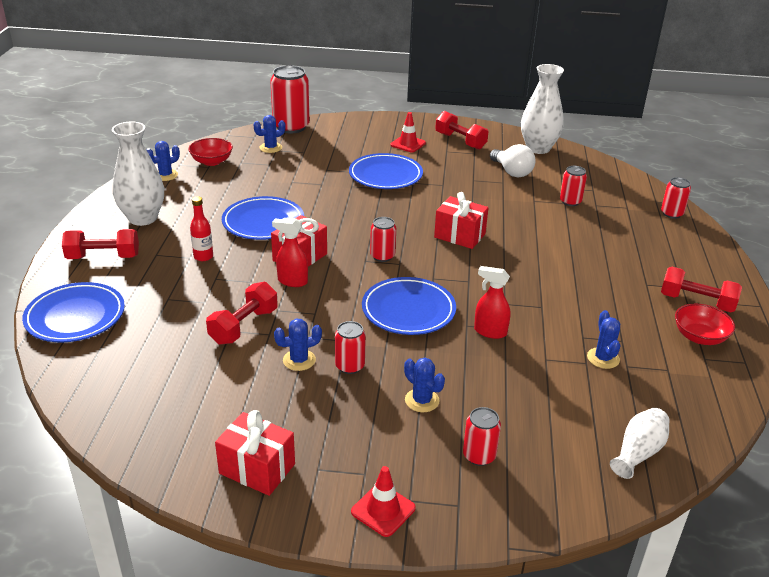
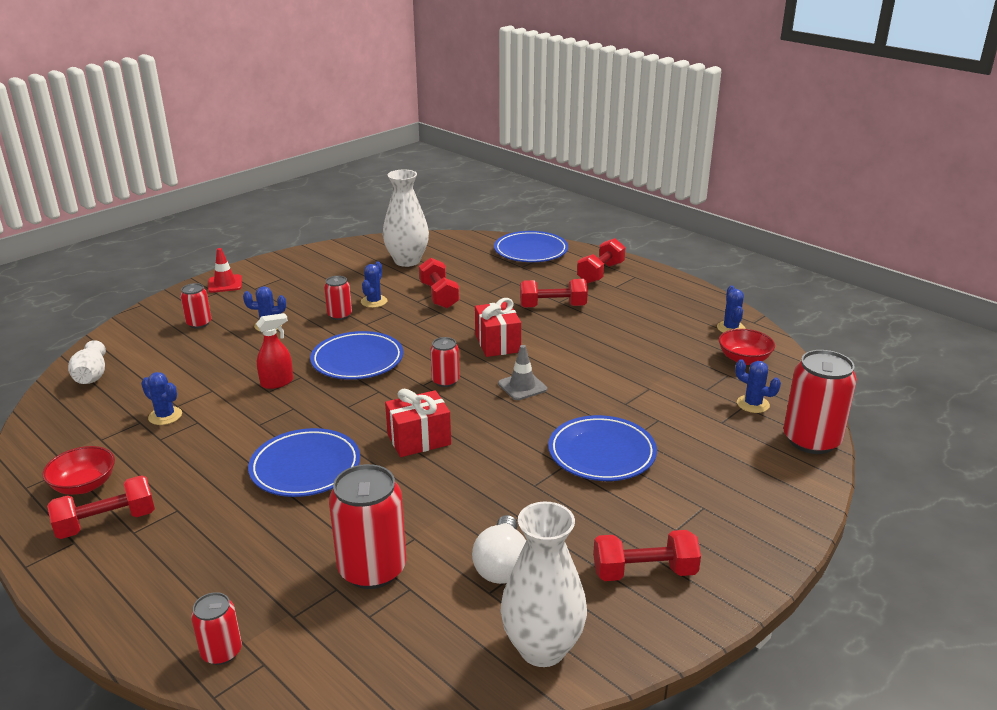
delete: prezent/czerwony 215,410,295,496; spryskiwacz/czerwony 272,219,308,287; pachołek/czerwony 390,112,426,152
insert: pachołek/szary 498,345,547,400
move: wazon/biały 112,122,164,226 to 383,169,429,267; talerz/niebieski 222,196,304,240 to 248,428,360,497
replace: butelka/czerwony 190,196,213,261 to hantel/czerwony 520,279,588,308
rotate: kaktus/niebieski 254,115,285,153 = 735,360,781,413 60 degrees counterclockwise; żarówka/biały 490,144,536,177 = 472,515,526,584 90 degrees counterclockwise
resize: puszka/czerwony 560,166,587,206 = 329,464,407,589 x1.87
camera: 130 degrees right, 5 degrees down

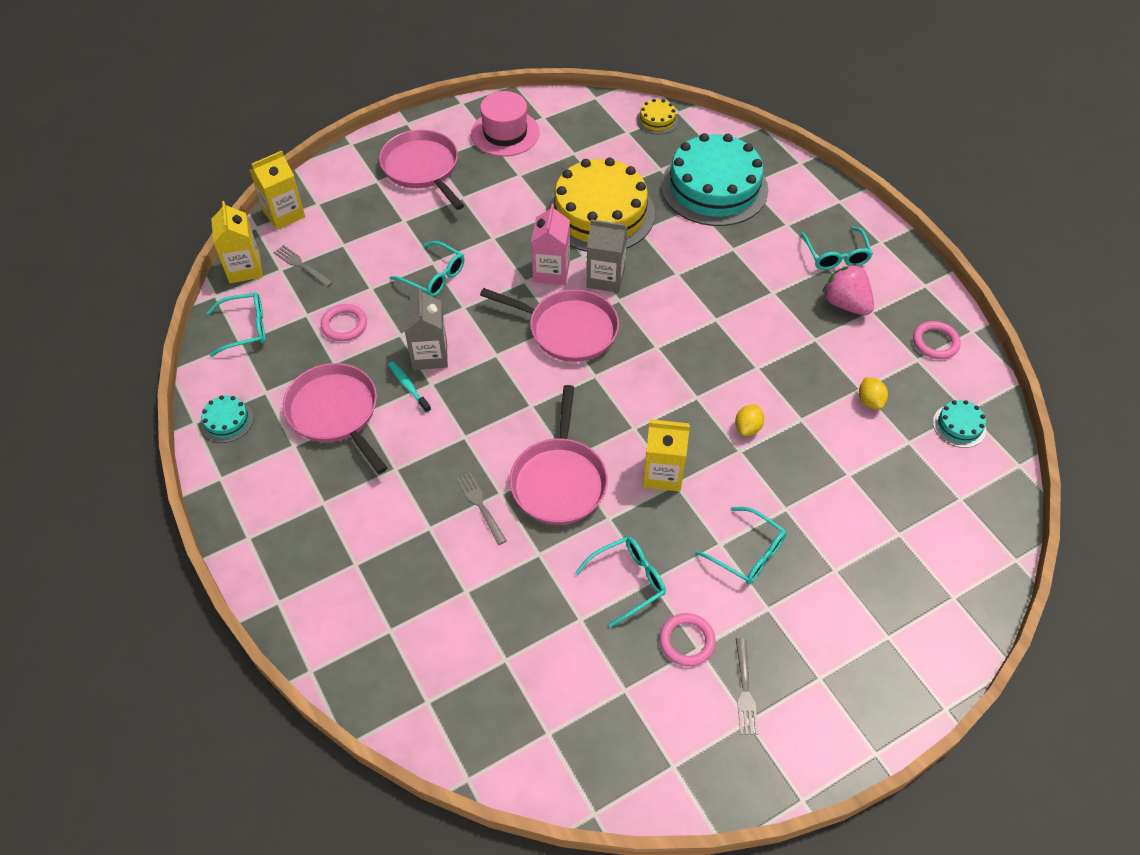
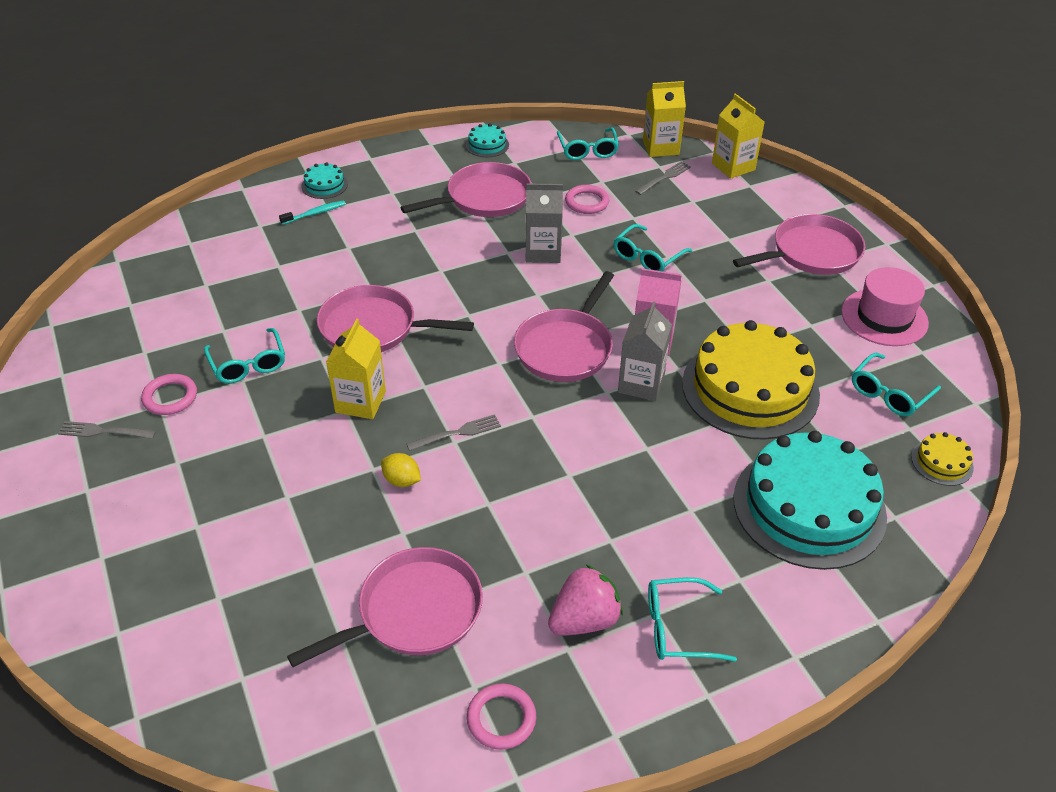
move: szczoteczka do zębów/turkusowy 388,361,431,413 to 279,200,346,225; widelec/szary 456,472,507,545 to 406,414,501,451; okulary/turkusowy 695,507,786,584 to 852,353,941,416; tort/turkusowy 933,400,986,448 to 301,162,348,199
replace: cytryna/żółty 859,377,888,410 to patelnia/różowy 287,547,483,667
camera: 95 degrees right, 10 degrees down

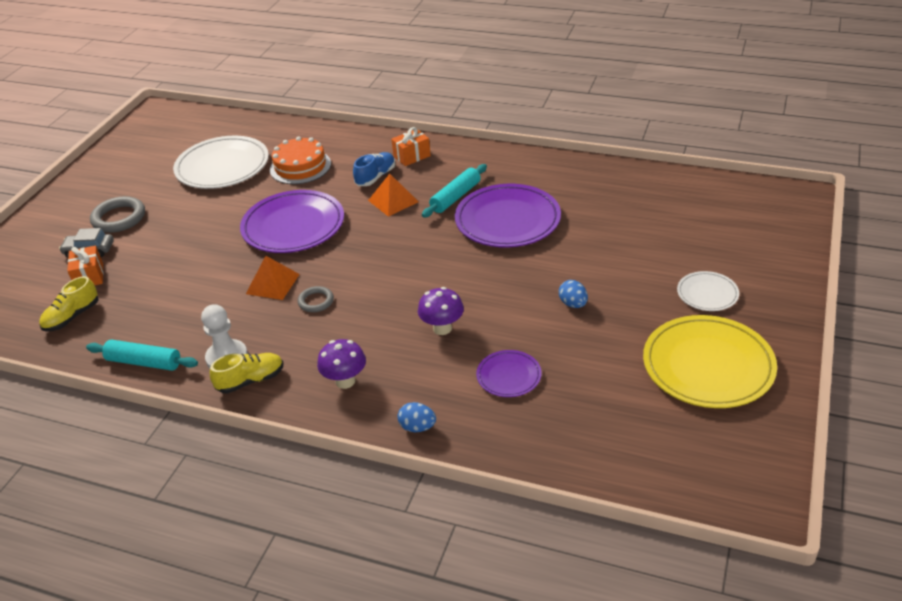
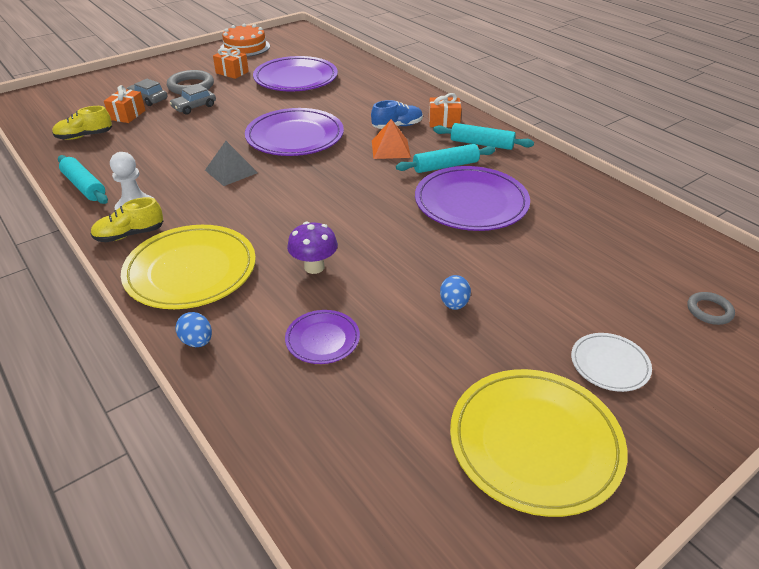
insert: samochód/szary 169,84,216,115; prezent/pomarańczowy 213,47,249,79; wałek do ciasta/turkusowy 433,123,534,150
move: tort/pomarańczowy 270,136,331,184 to 220,24,270,57; pierścień/szary 298,286,334,312 to 687,292,735,325
replace: grzyb/fioletowy 317,339,366,389 to talerz/żółty 121,225,256,309
recolor: talerz/biały 173,136,269,189 to talerz/fioletowy 253,56,338,91; piramida/pomarańczowy 246,256,300,300 to piramida/szary 205,141,258,186
rotate: but/żółty 210,353,284,394 = 90,197,163,242 150 degrees clockwise
camera: 30 degrees right, 0 degrees up

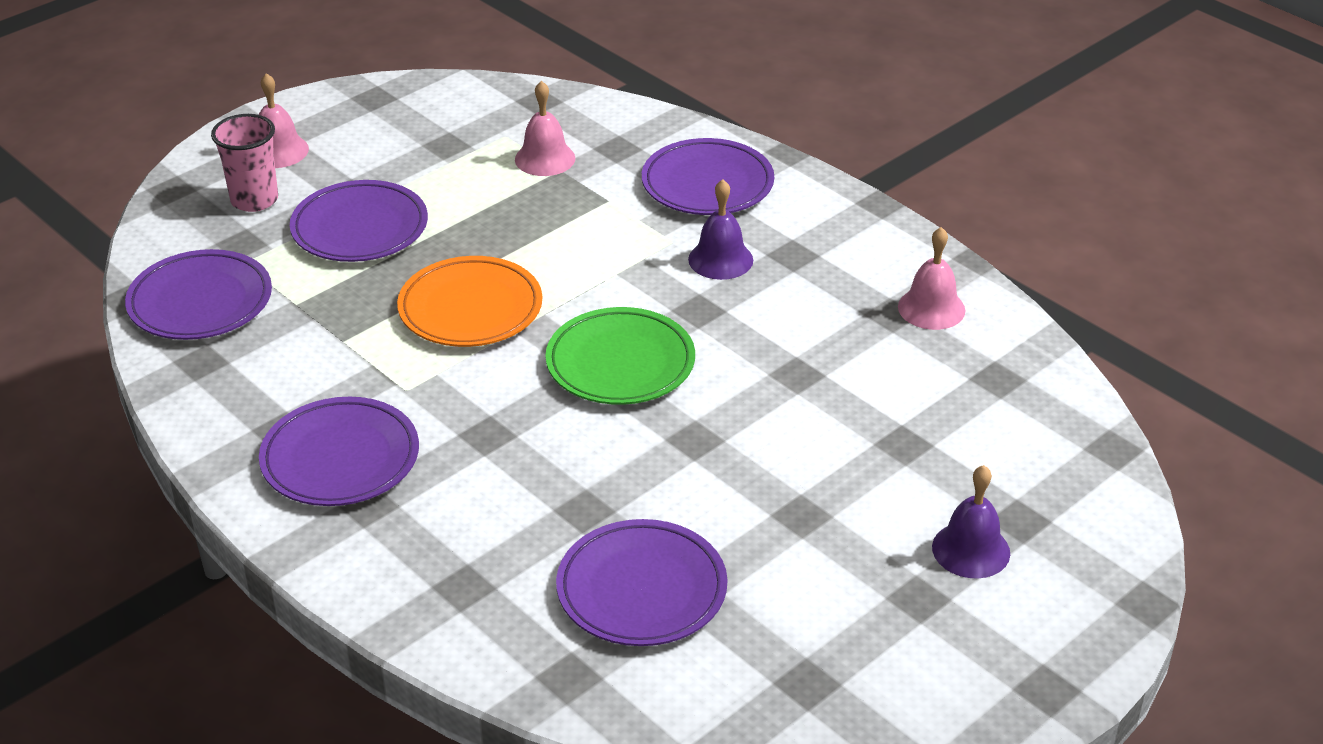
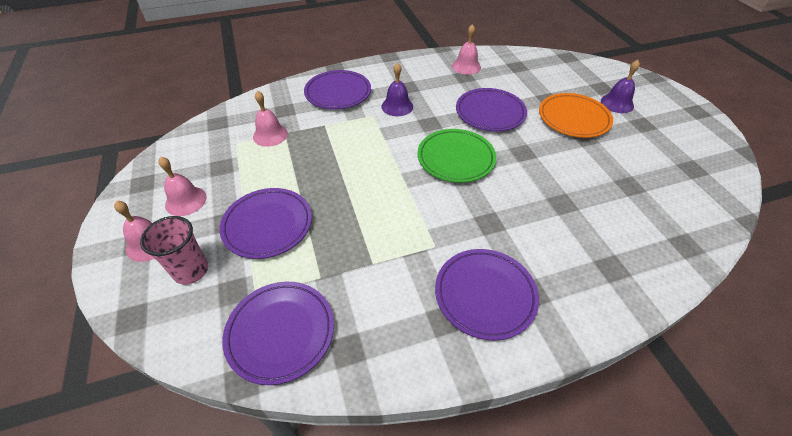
insert: dzwonek/różowy 158,157,207,216
move: talerz/pomarańczowy 397,256,542,347 to 539,93,613,138; talerz/fioletowy 556,519,727,646 to 456,88,527,131
camera: 65 degrees left, 10 degrees up

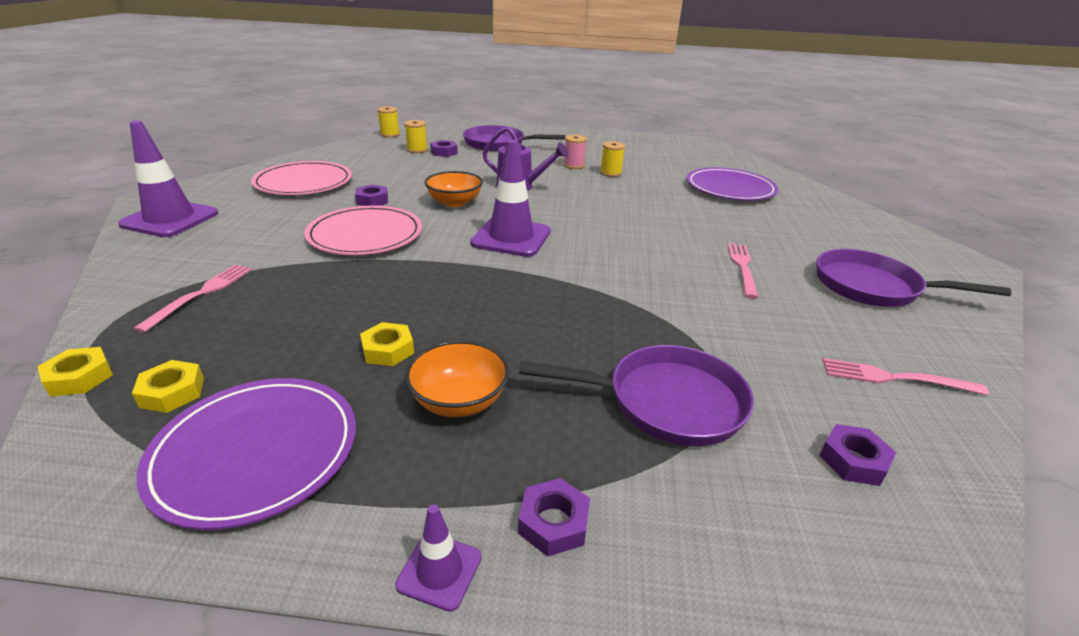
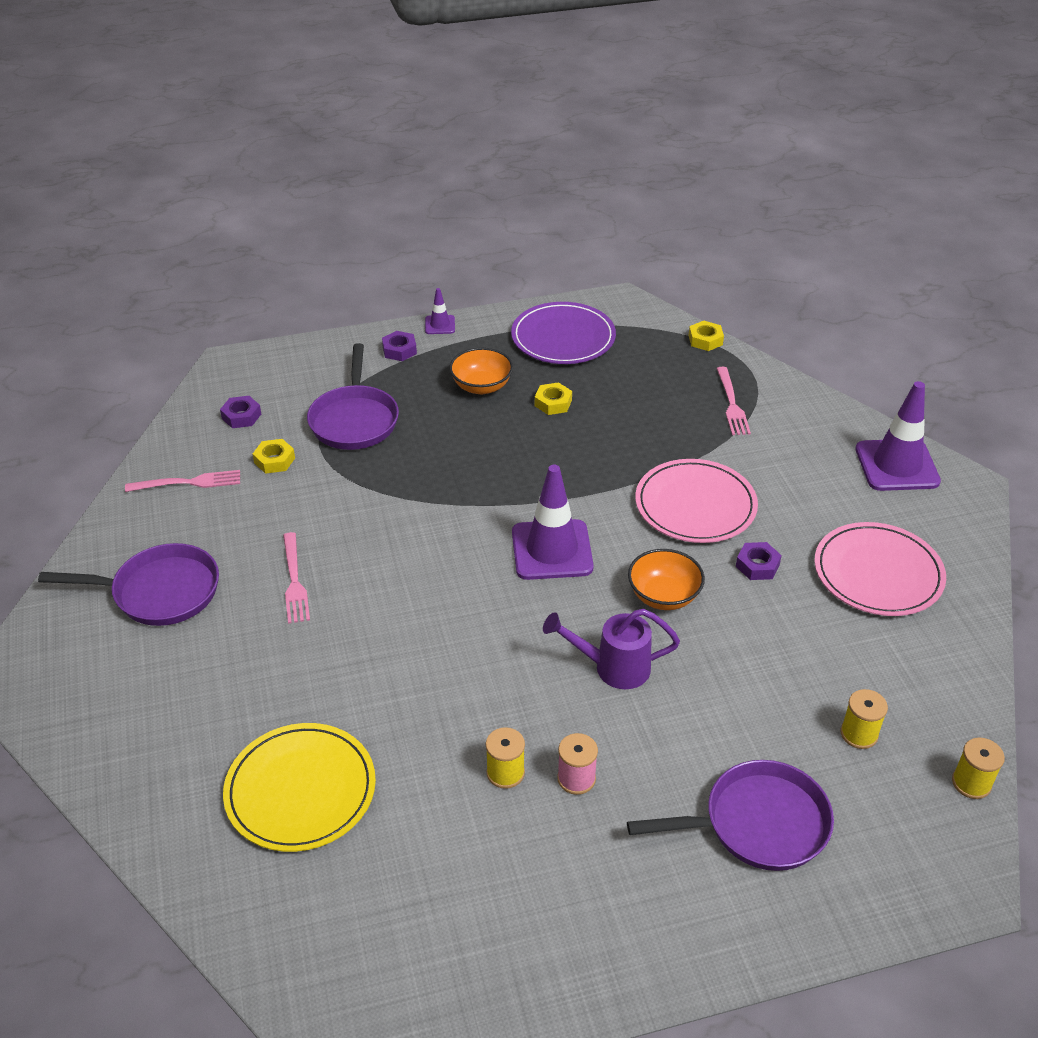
delete: nakrętka/fioletowy 430,140,458,157
move: nakrętka/żółty 132,360,204,413 to 253,439,295,474
recolor: talerz/fioletowy 686,167,778,201 to talerz/żółty 223,723,376,852
rotate: patelnia/fioletowy 519,345,754,446 = 307,343,399,450 75 degrees counterclockwise
camera: 160 degrees right, 10 degrees up

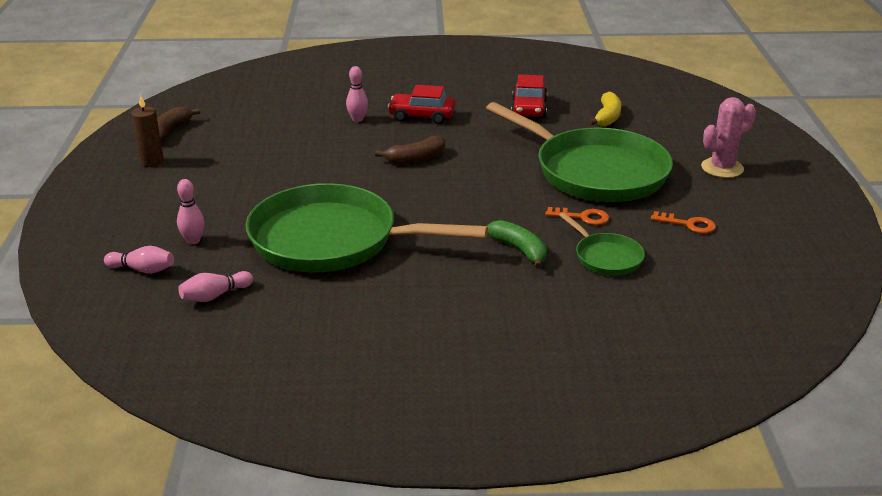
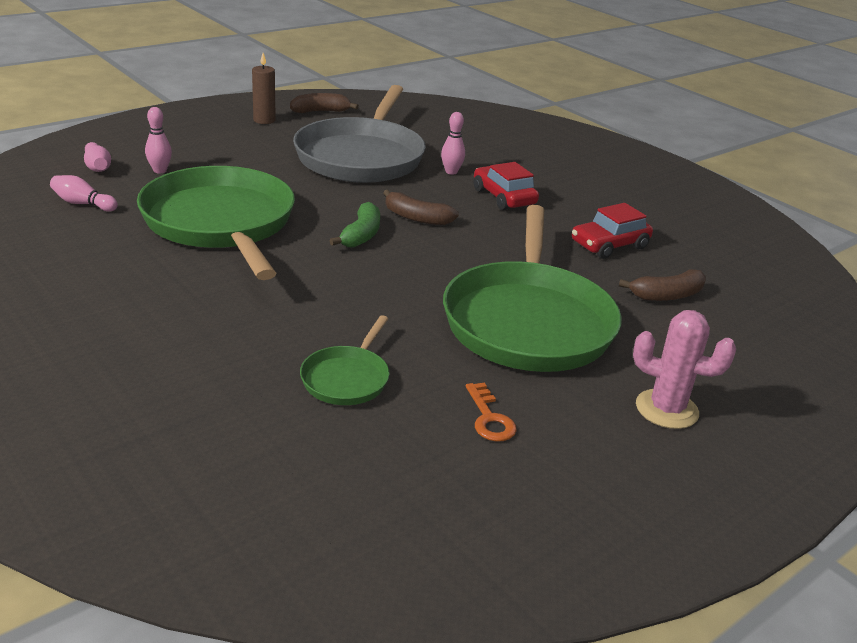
delete: klucz/pomarańczowy 545,207,609,225
insert: patelnia/szary 293,85,426,183
move: banan/zielony 487,220,547,269 to 329,202,380,248
recolor: banan/żółty 588,92,621,127 to banan/brązowy 619,269,706,301
camera: 50 degrees right, 0 degrees up

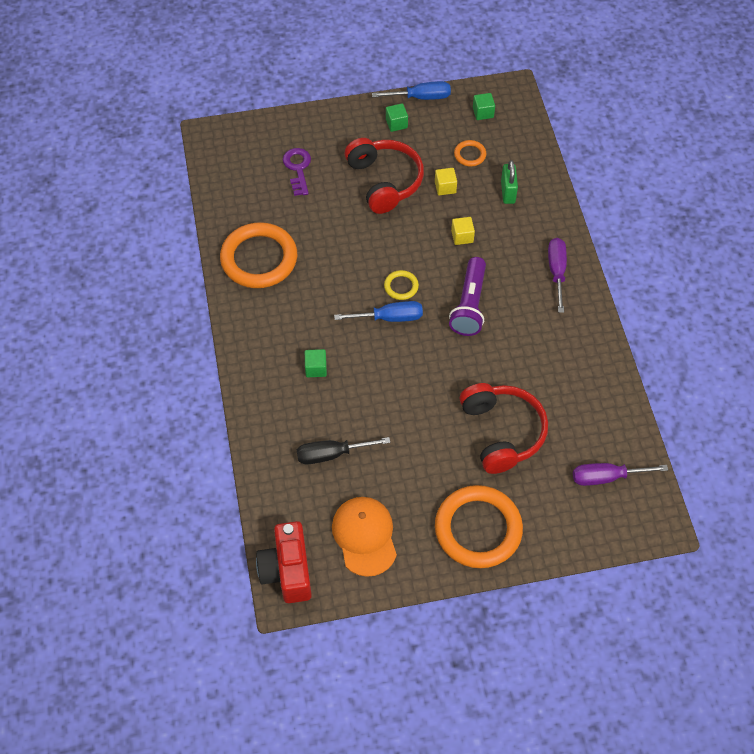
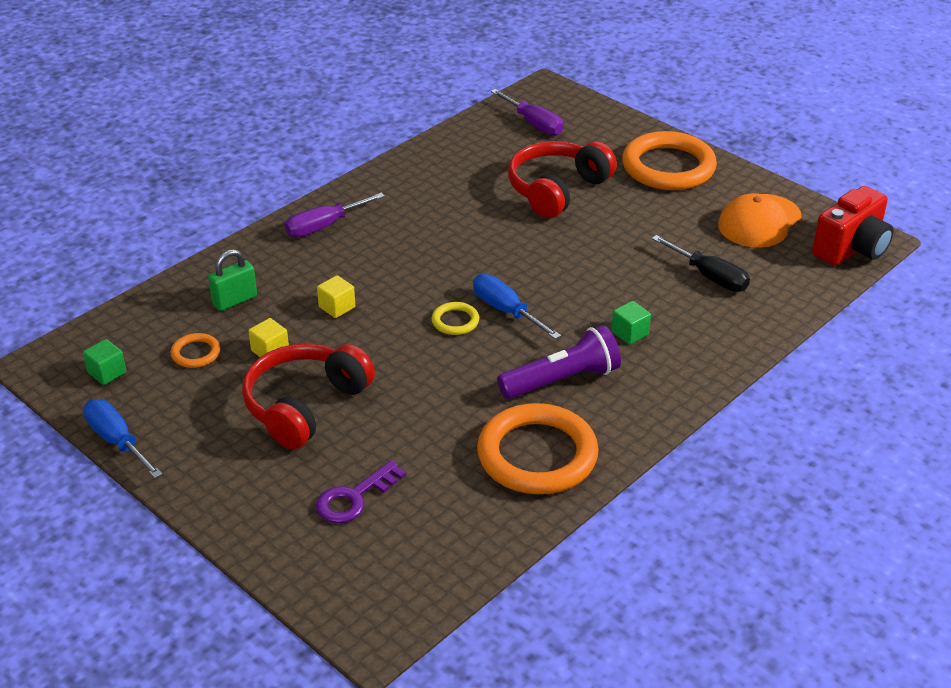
delete: sześcian/zielony 386,103,408,132
move: latarka/fioletowy 449,257,486,336 to 497,325,621,399
camera: 125 degrees left, 20 degrees down

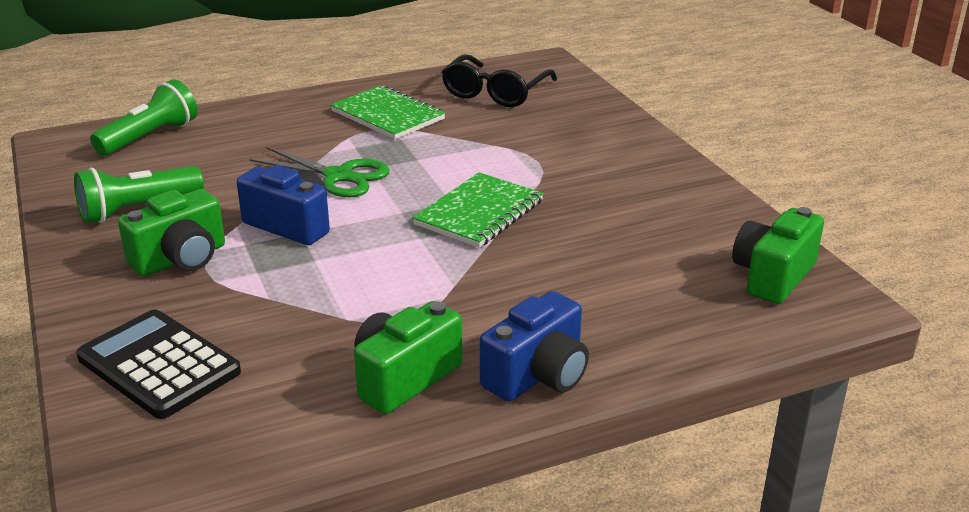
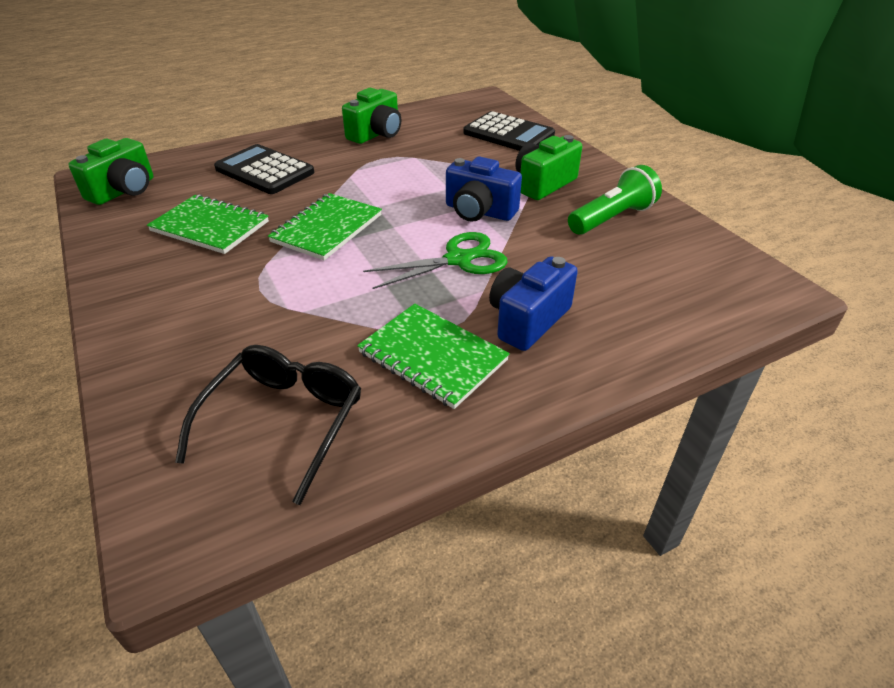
delete: latarka/zielony 90,79,197,156
insert: zeszyt/zielony 147,194,269,254; kalkulator/czarny 214,144,314,194
move: aparat fotograficzny/niebieski 480,291,589,402 to 489,256,578,351
rotate: nożyczki/zielony 249,147,390,198 = 363,232,508,289 135 degrees clockwise
camera: 175 degrees right, 10 degrees up

